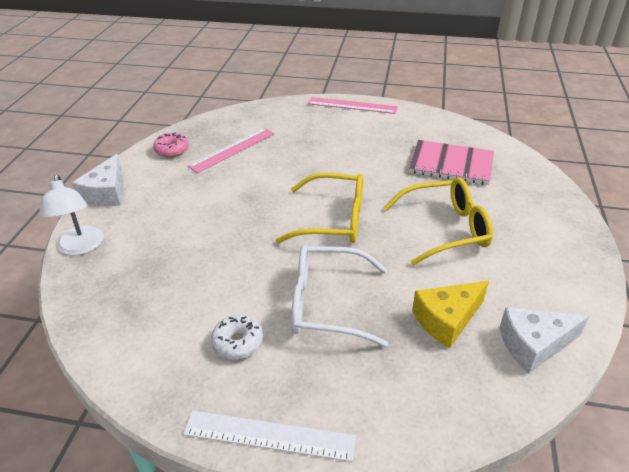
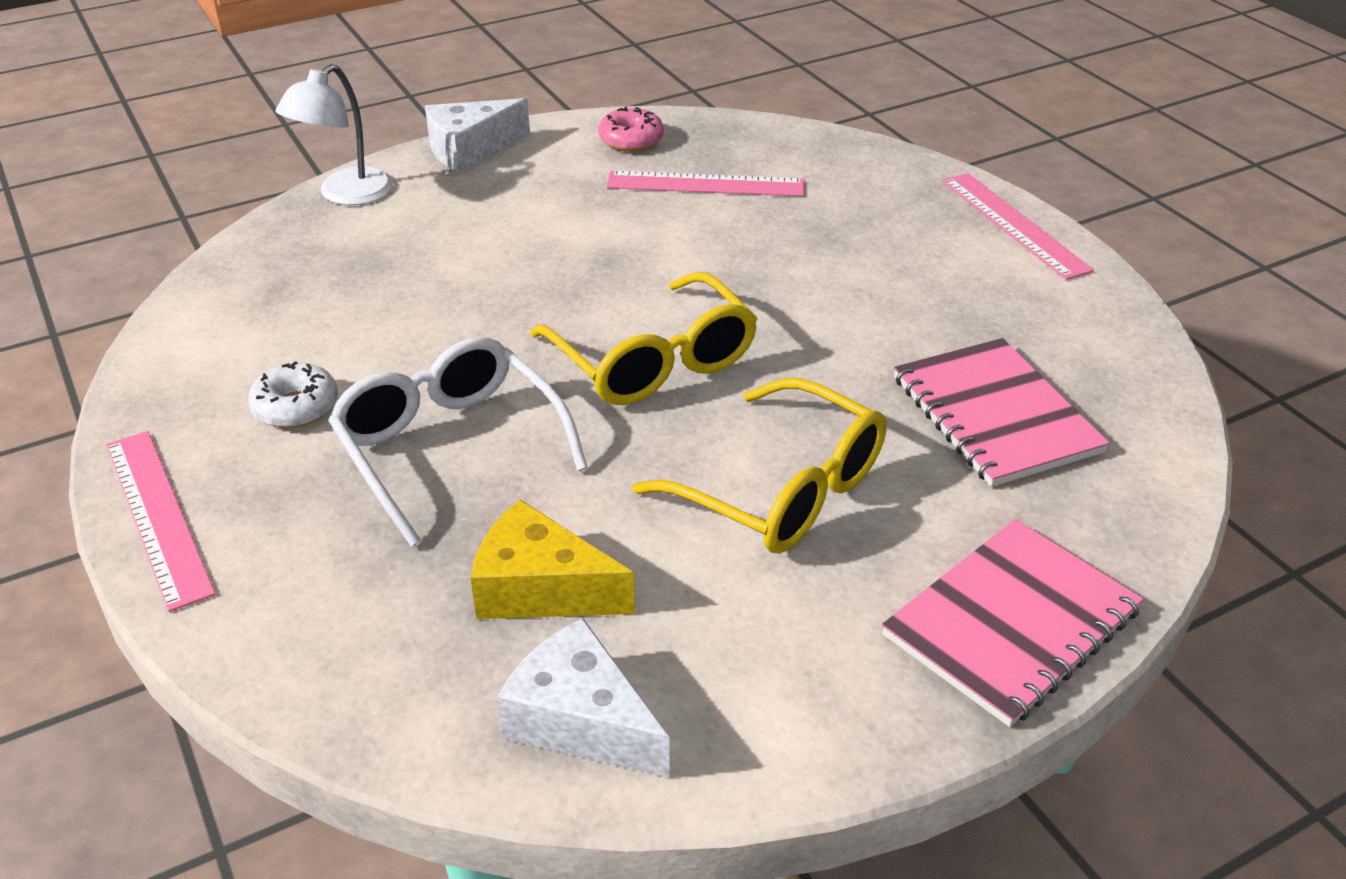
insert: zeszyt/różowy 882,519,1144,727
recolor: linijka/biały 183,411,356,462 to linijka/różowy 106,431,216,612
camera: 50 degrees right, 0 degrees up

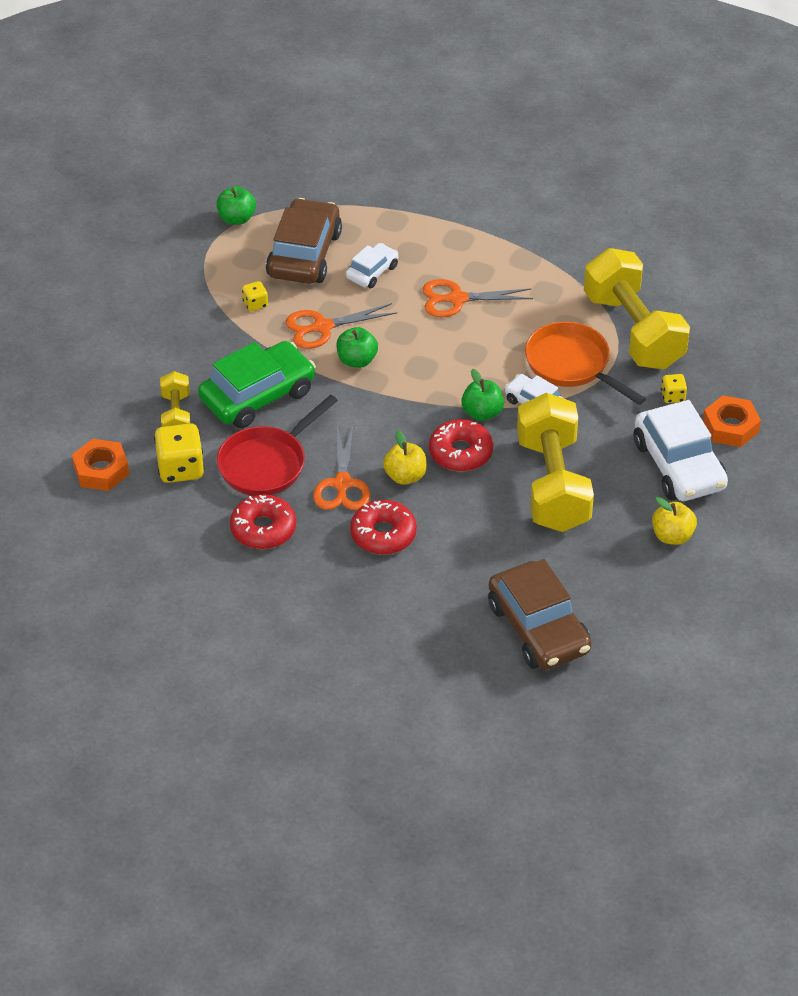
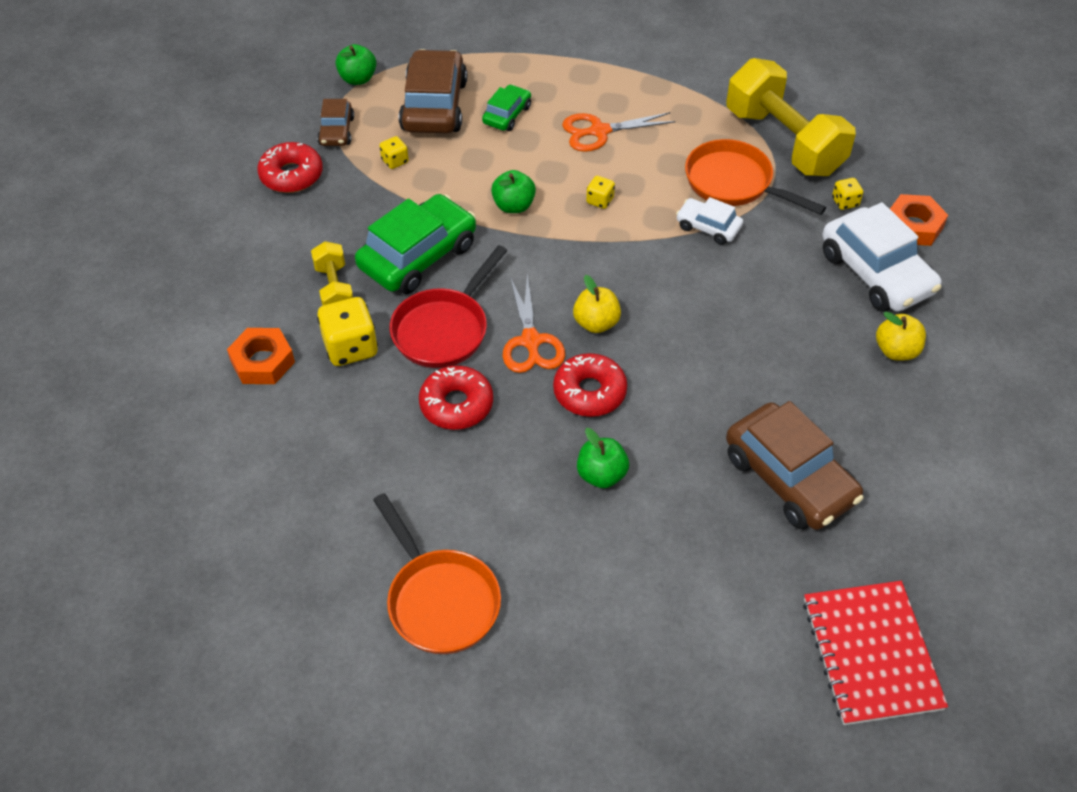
delete: nożyczki/pomarańczowy 285,303,397,349; hantel/żółty 517,393,594,532
insert: samochód/brązowy 317,99,354,146; patelnia/pomarańczowy 373,493,501,654; kostka do gry/żółty 586,176,615,209; zeszyt/czerwony 803,581,948,725
move: donut/czerwony 429,419,493,472 to 257,142,323,193; jabłko/zielony 461,369,504,421 to 577,428,629,488
recolor: samochód/biały 346,243,398,288 to samochód/zielony 482,84,531,131
camera: 10 degrees left, 5 degrees up

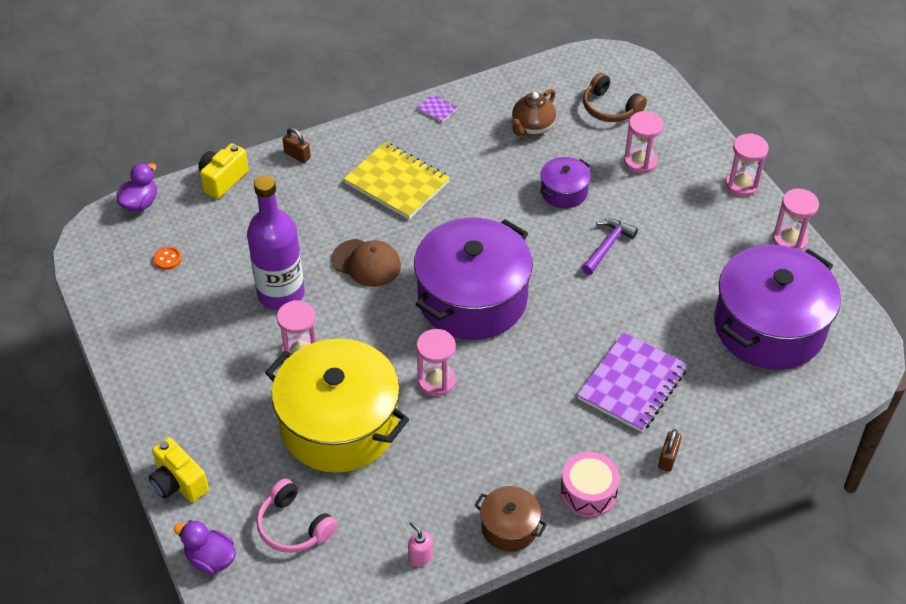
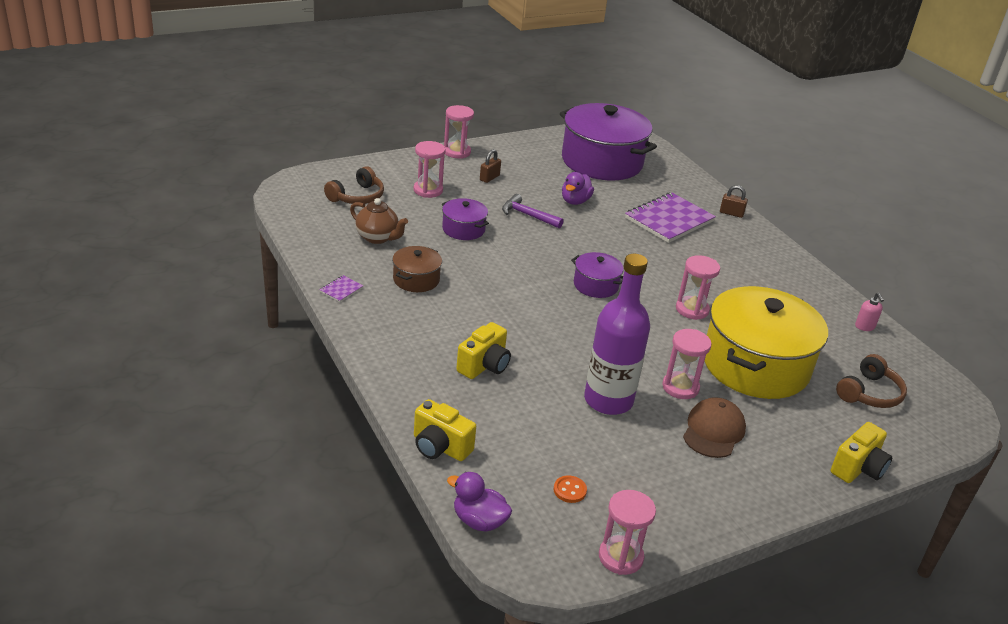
delete: zeszyt/żółty 344,142,450,220; bęben/różowy 560,452,620,517
insert: aparat fotograficzny/żółty 456,322,511,379
move: kaczka/fioletowy 174,520,236,574 to 562,172,594,205; kłódka/brązowy 282,128,311,163 to 480,149,501,183; czapka/brązowy 331,239,401,287 to 683,397,746,458; garnek/brązowy 475,486,547,551 to 392,246,442,292; klepsydra/różowy 773,189,819,250 to 599,490,656,575
recolor: słuchawki/różowy 257,479,337,553 to słuchawki/brązowy 836,354,907,408
rotate: dozownik mydła/różowy 408,521,433,567 = 855,293,884,331 60 degrees counterclockwise; zeszyt/fioletowy 577,332,688,432 = 625,193,716,243 75 degrees counterclockwise
resize: garnek/fioletowy 414,218,533,340 = 571,252,624,298 x0.46
camera: 95 degrees left, 15 degrees down

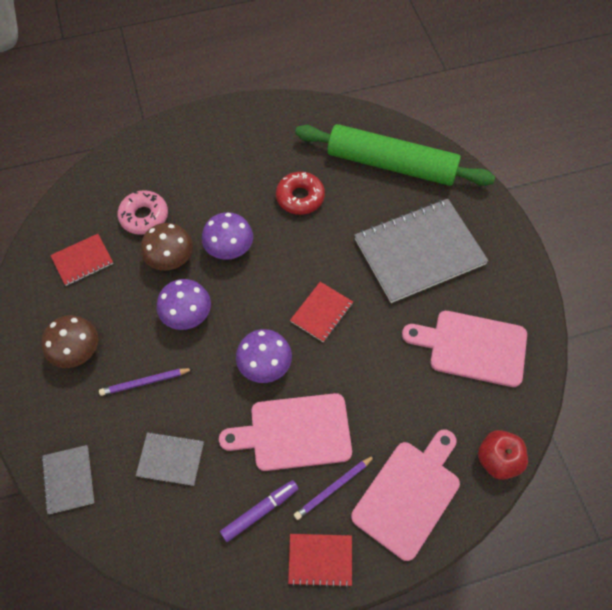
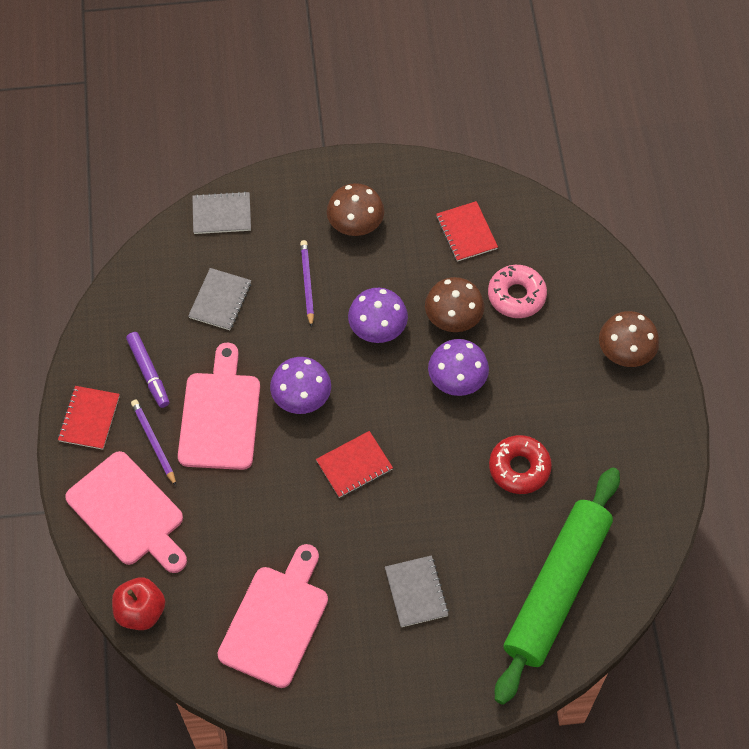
insert: grzyb/brązowy 599,311,659,367
rotate: zeszyt/czerwony 290,282,353,342 = 316,431,393,498 75 degrees counterclockwise
resize: zeszyt/szary 354,199,489,303 = 385,555,449,627 x0.47
camera: 100 degrees right, 0 degrees up

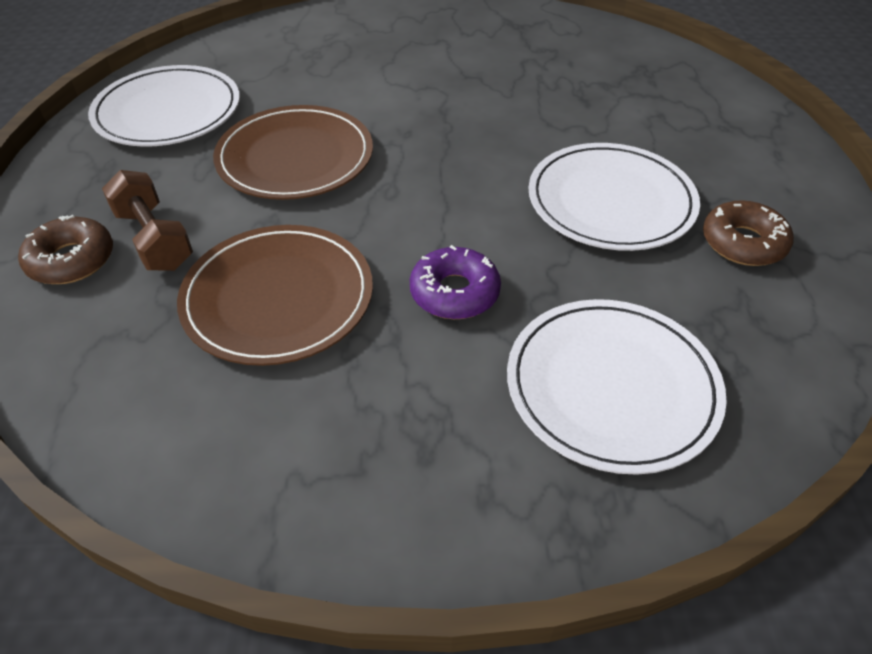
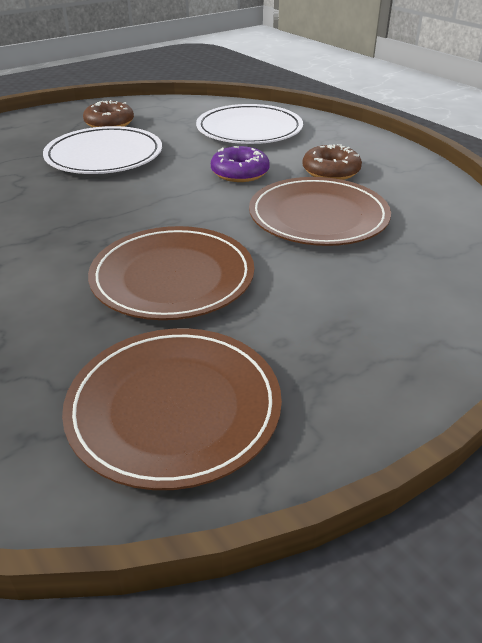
delete: hantel/brązowy 102,170,193,271
move: donut/brązowy 18,215,113,284 to 302,144,362,180
recolor: talerz/biały 88,65,240,147 to talerz/brązowy 62,328,282,490
camera: 125 degrees left, 10 degrees down

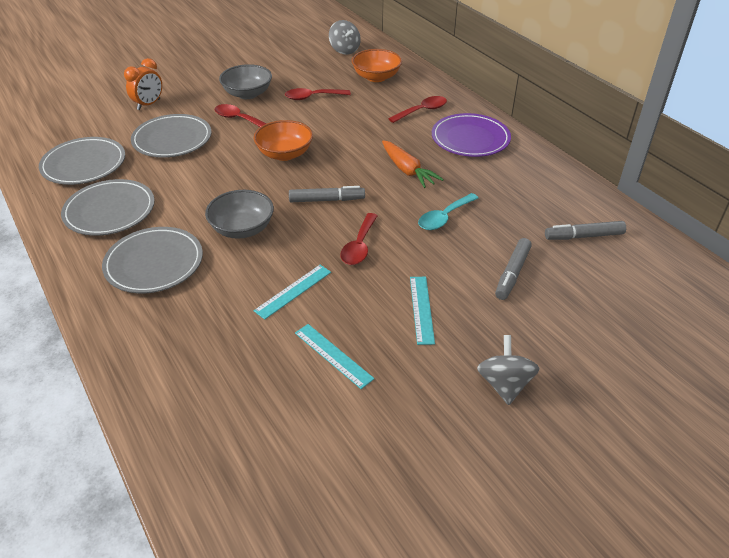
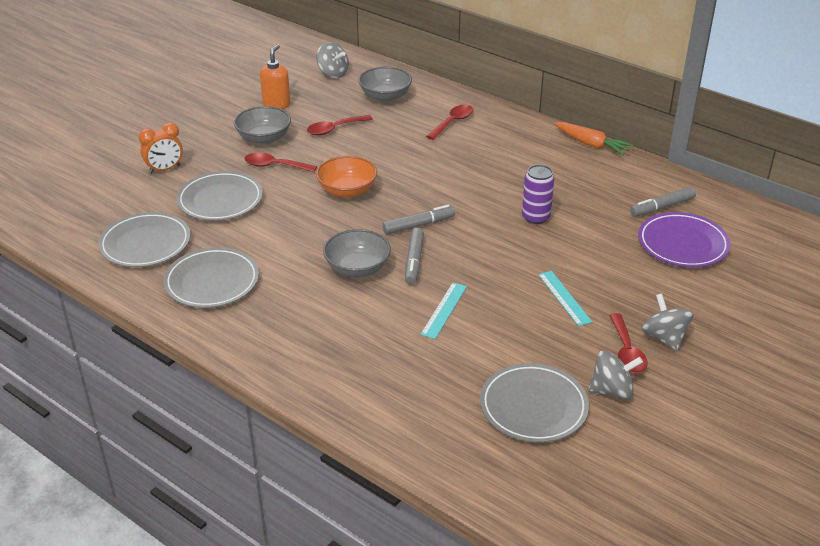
delete: linijka/turkusowy 295,324,374,389
insert: dozownik mydła/pomarańczowy 260,44,291,109; bączek/szary 588,350,643,400
move: talerz/szary 102,227,203,293 to 480,363,589,442; łyżka/czerwony 340,213,378,265 to 609,313,648,373; marchewka/pomarańczowy 382,140,444,188 to 555,122,634,155; talerz/fioletowy 432,113,511,157 to 638,212,731,267; flamaster/szary 495,238,532,300 to 405,228,424,285
replace: łyżka/turkusowy 418,193,479,230 to puszka/fioletowy 522,165,555,224
recolor: miska/pomarańczowy 352,49,402,82 to miska/szary 358,67,412,102
rotate: budzik/pomarańczowy 124,58,162,110 = 138,123,183,174 45 degrees clockwise
camera: 20 degrees left, 5 degrees down

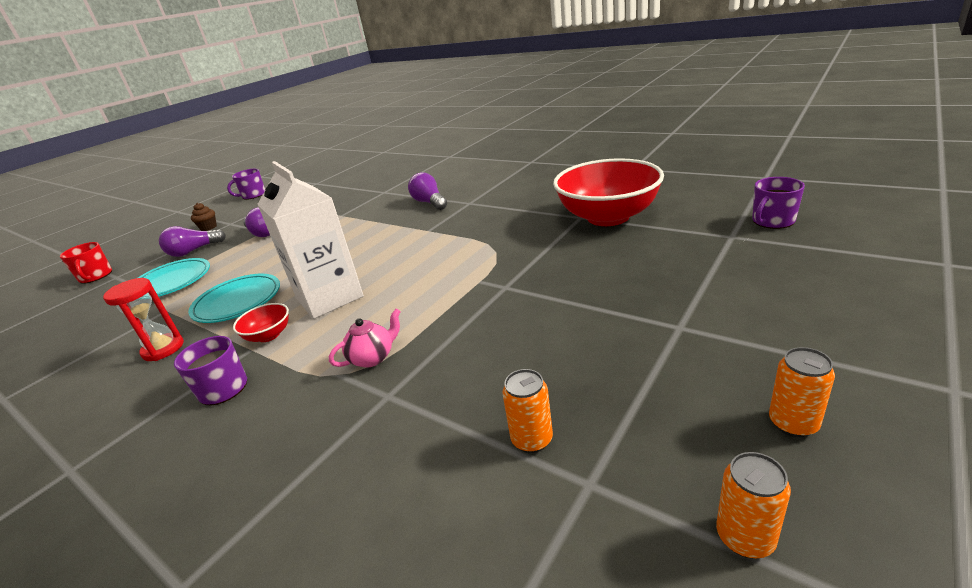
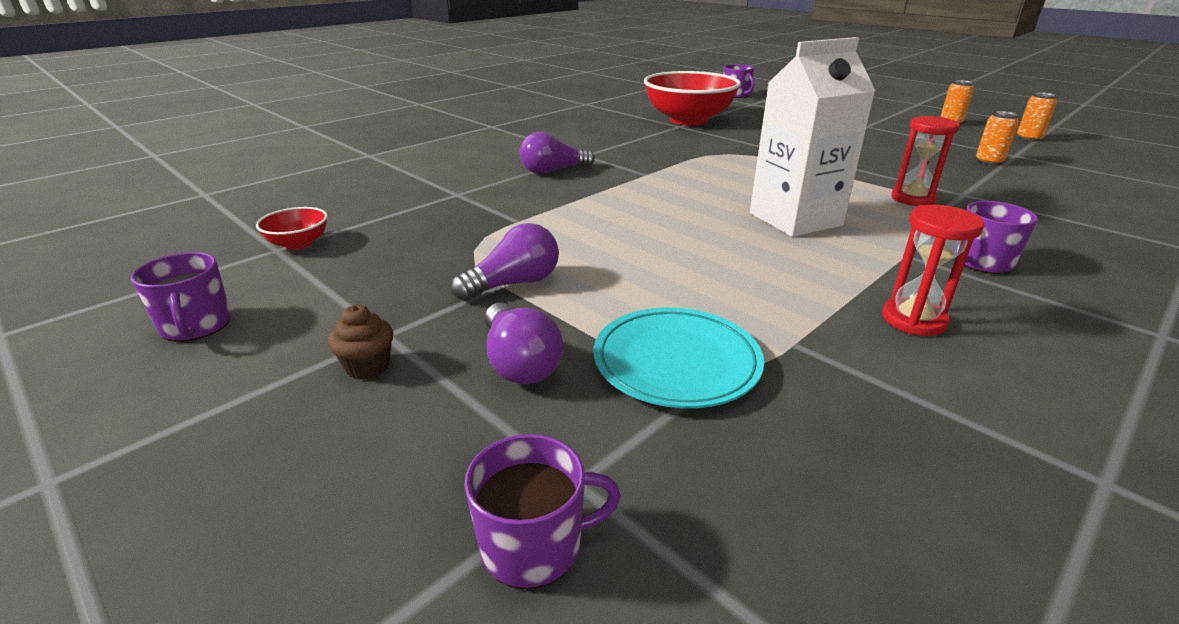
delete: talerz/turkusowy 188,274,280,323
move: miska/czerwony 233,303,289,342 to 256,207,328,250
replace: imbryk/różowy 329,309,401,368 to klepsydra/czerwony 891,116,960,206
recolor: kubek/czerwony 60,242,112,284 to kubek/fioletowy 464,434,621,589
camera: 85 degrees left, 0 degrees up

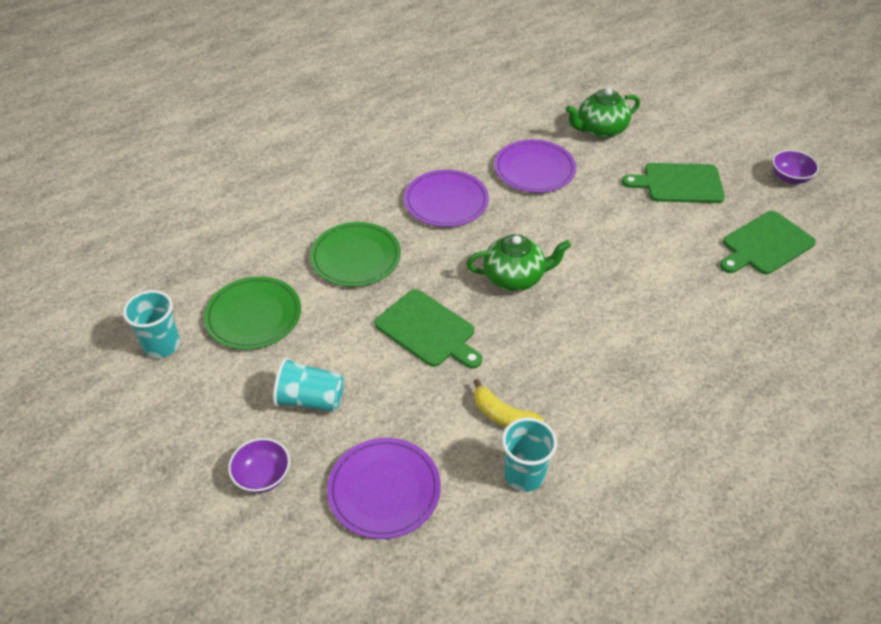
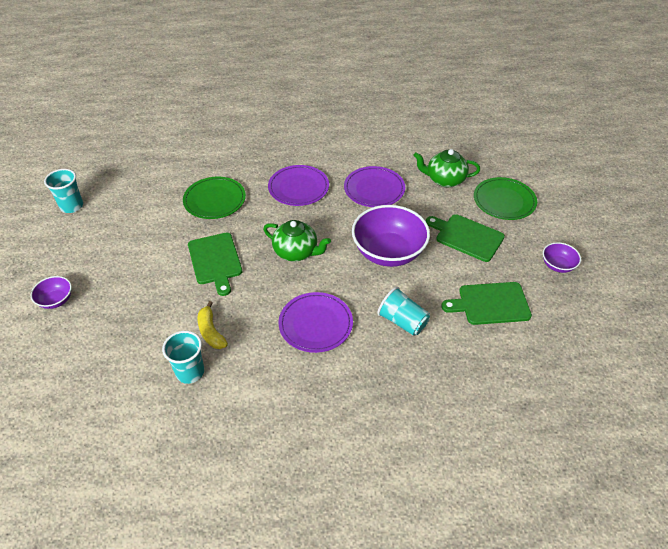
insert: miska/fioletowy 352,205,430,267
move: talerz/zielony 204,276,301,350 to 474,177,537,220; szklanka/turkusowy 273,357,344,412 to 377,287,430,336; talerz/fioletowy 327,438,441,539 to 279,292,353,353
camera: 30 degrees right, 0 degrees up

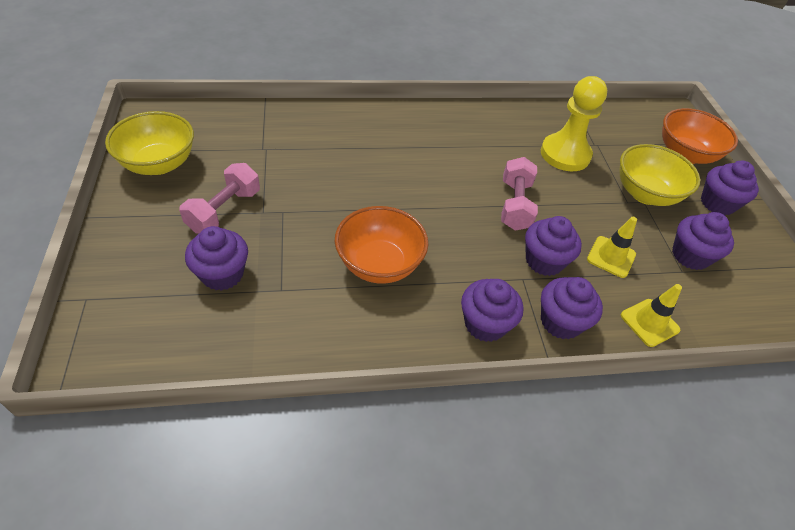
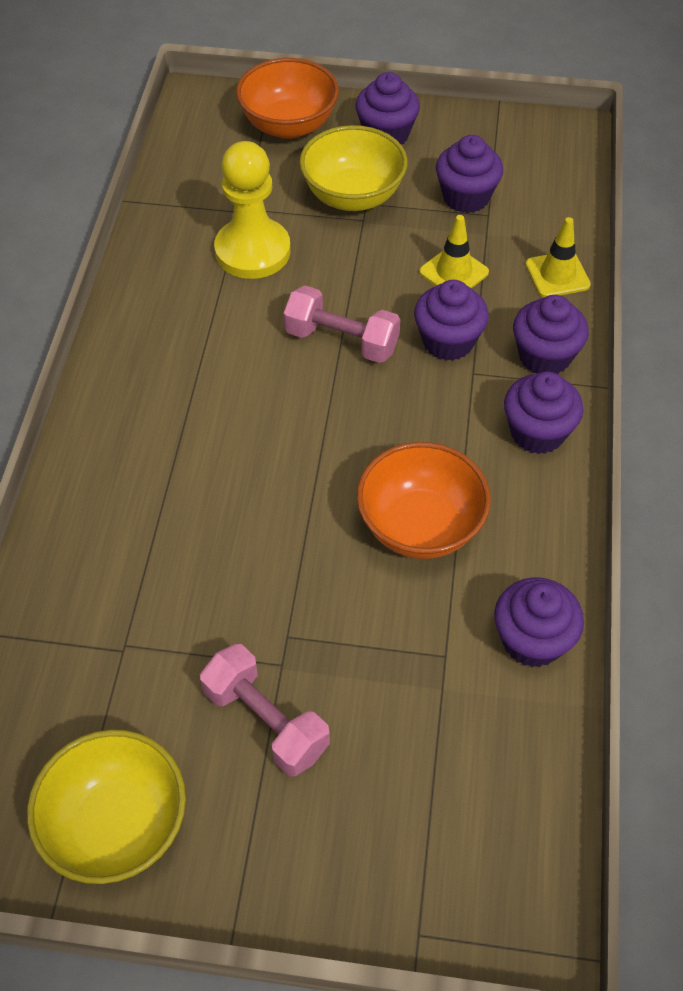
move: muffinka/fioletowy 185,226,248,291 to 494,577,584,667
camera: 70 degrees left, 5 degrees up

